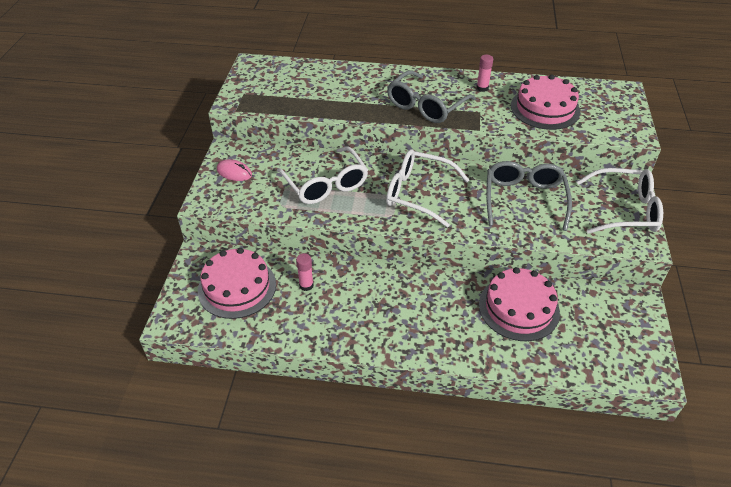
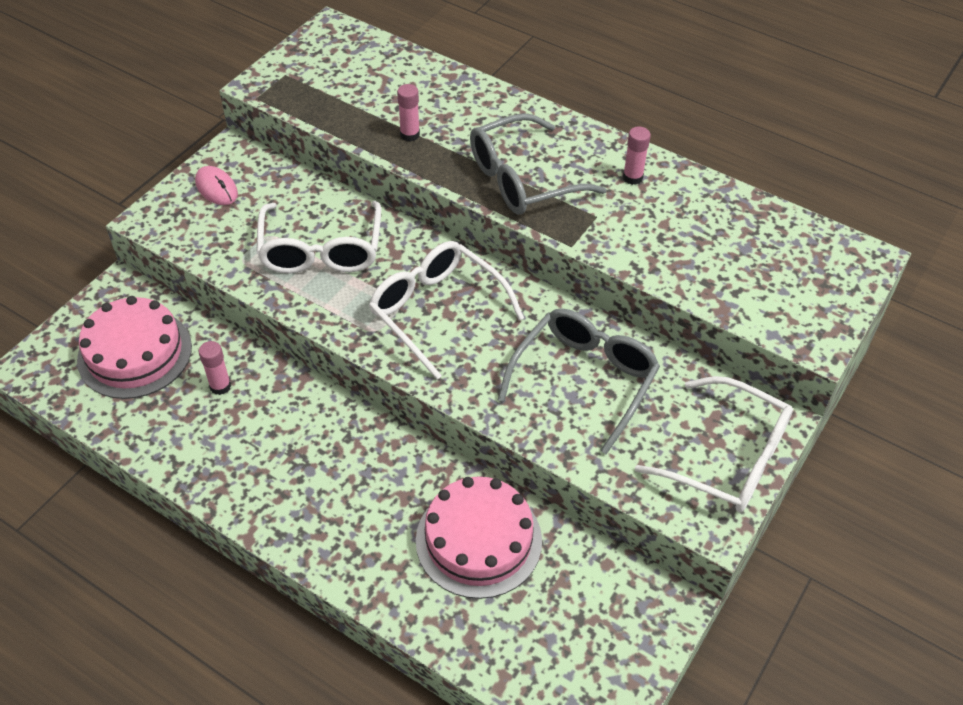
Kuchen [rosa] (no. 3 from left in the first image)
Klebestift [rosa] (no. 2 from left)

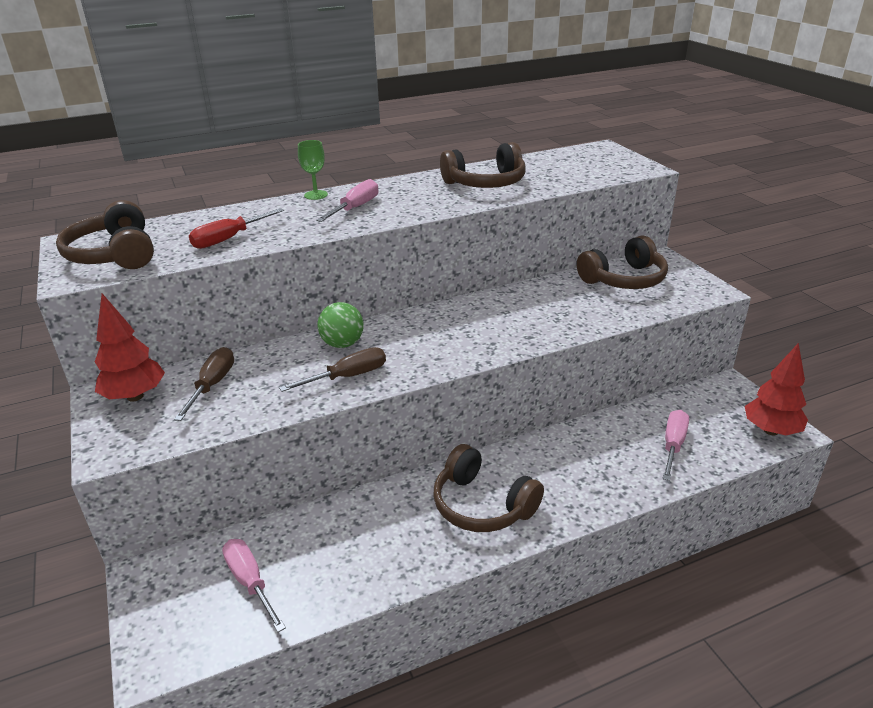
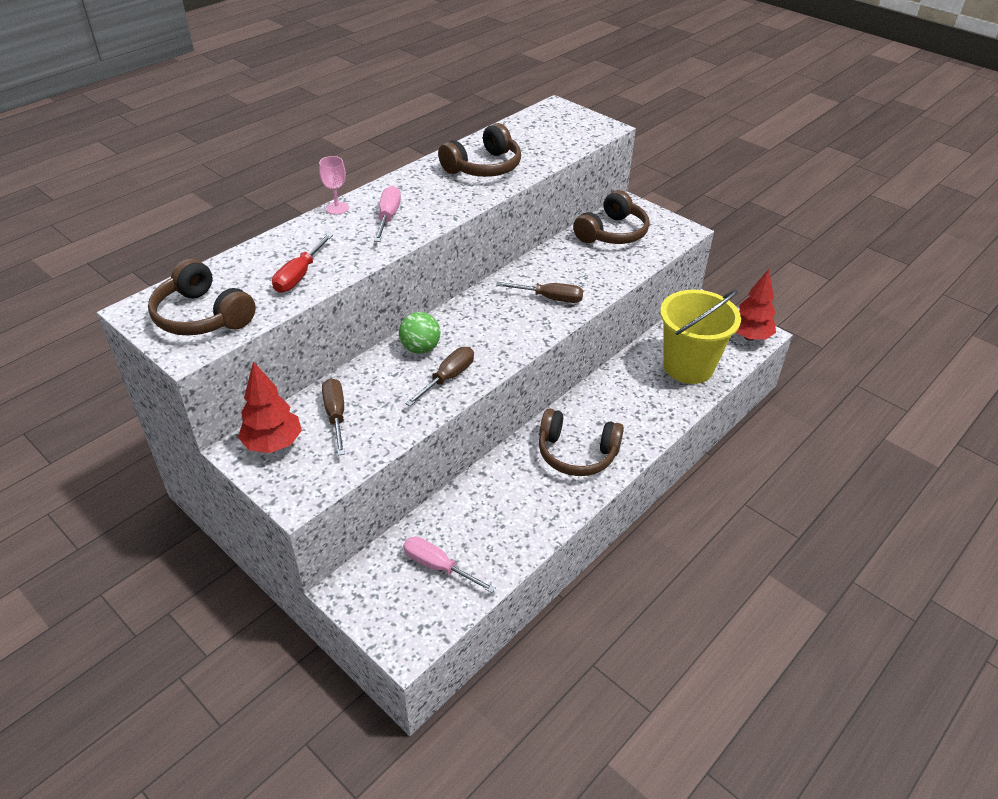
Schraubenzieher [braun] (no. 3 from left)
Eimer [gelb]
Kelch [rosa]

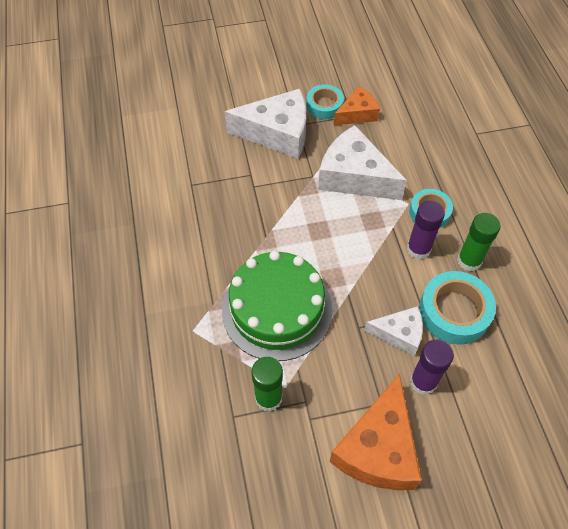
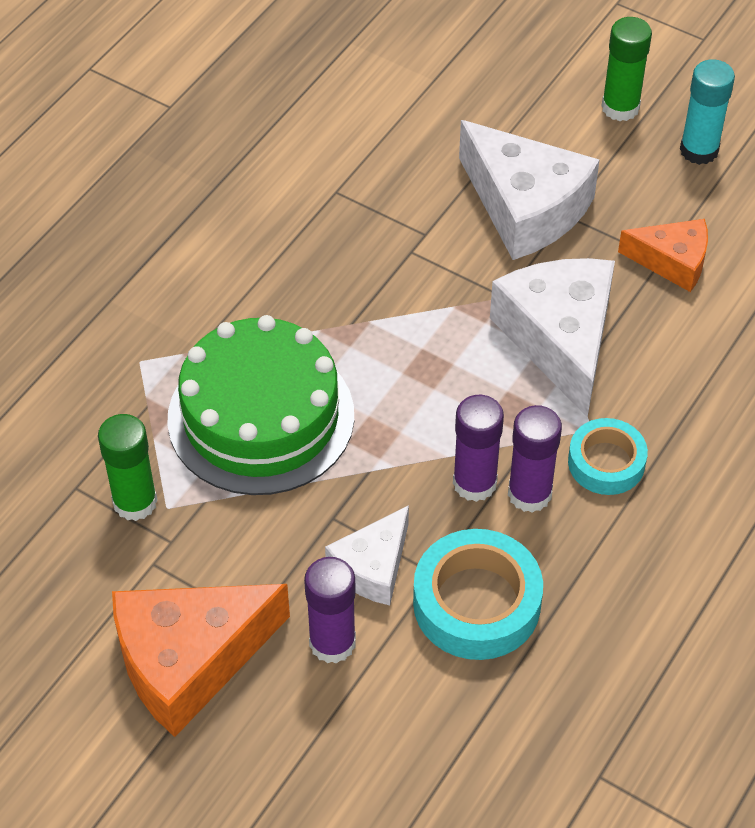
Klebeband [türkis] (no. 1 from left in the first image)
Klebestift [lila] (no. 2 from left)
Klebestift [türkis]
Klebestift [grün] (no. 2 from left)
Käse [weiß] (no. 1 from left)

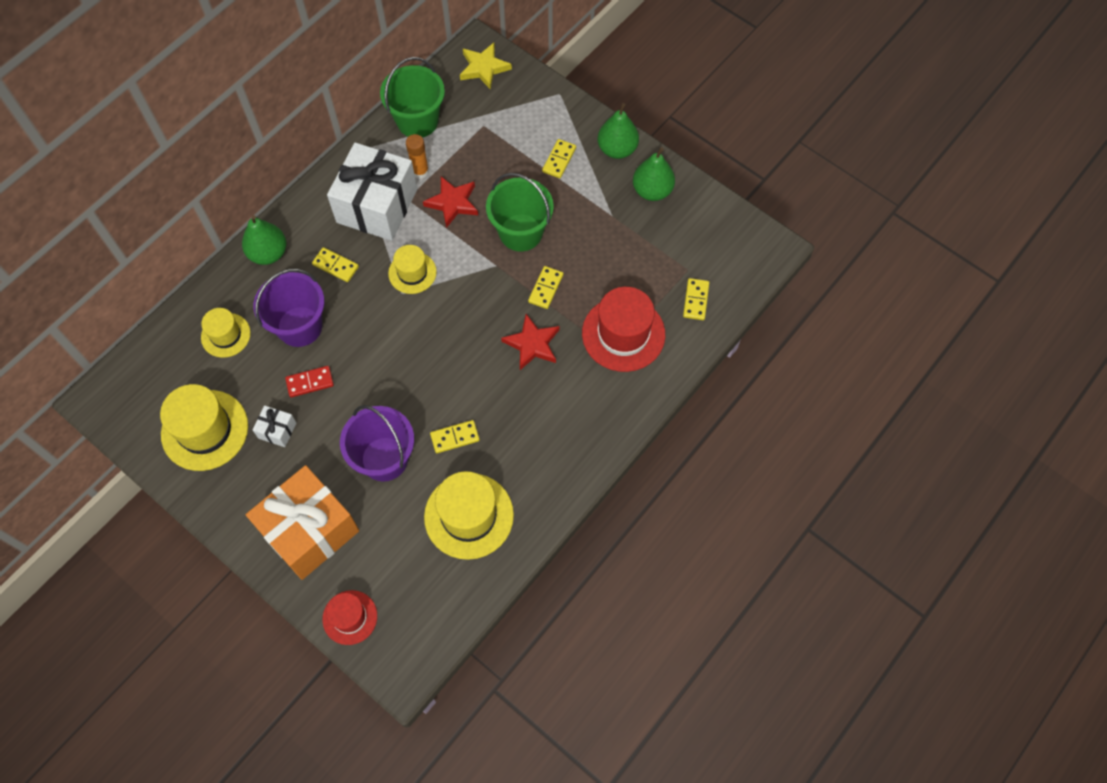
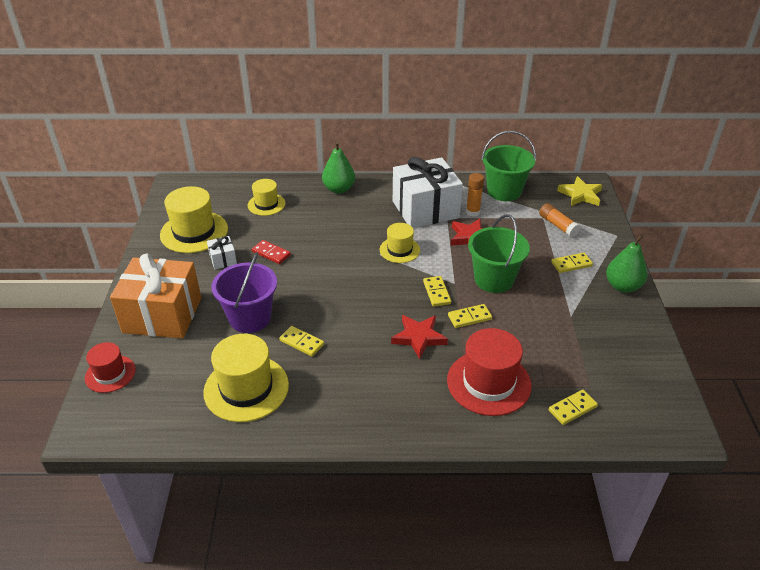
Eimer [lila] (no. 1 from left in the first image)
Birne [grün] (no. 3 from left in the first image)
Klebestift [orange] (no. 2 from left)
Dominostein [gelb] (no. 2 from left)

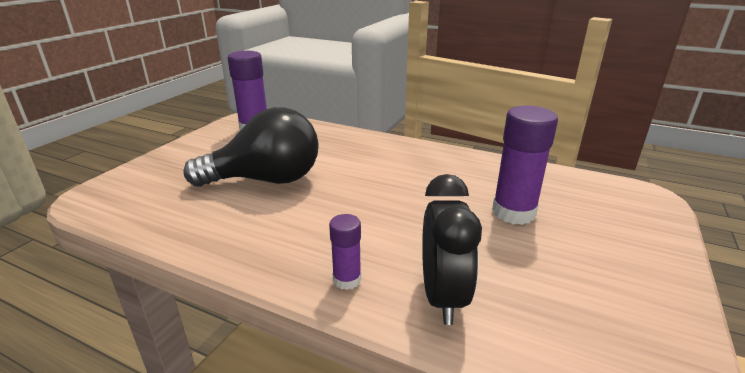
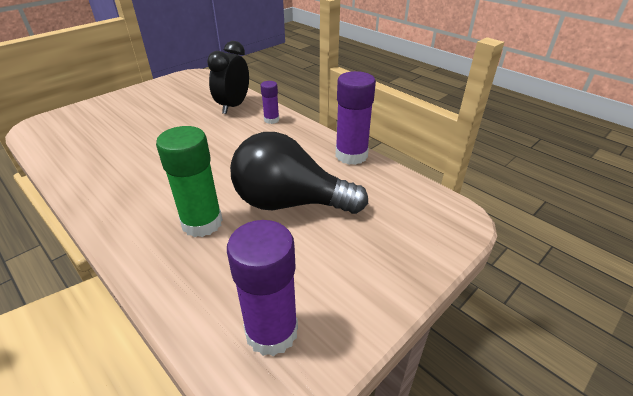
Klebestift [grün]
Klebestift [lila] (no. 3 from left)

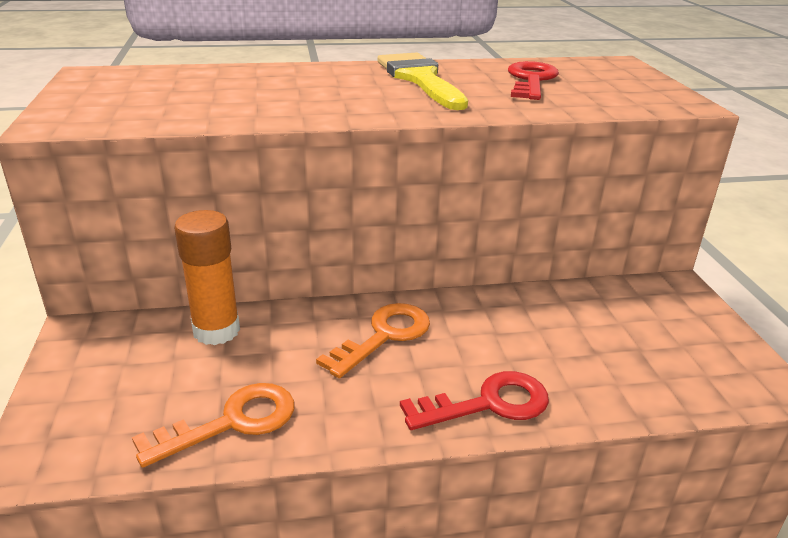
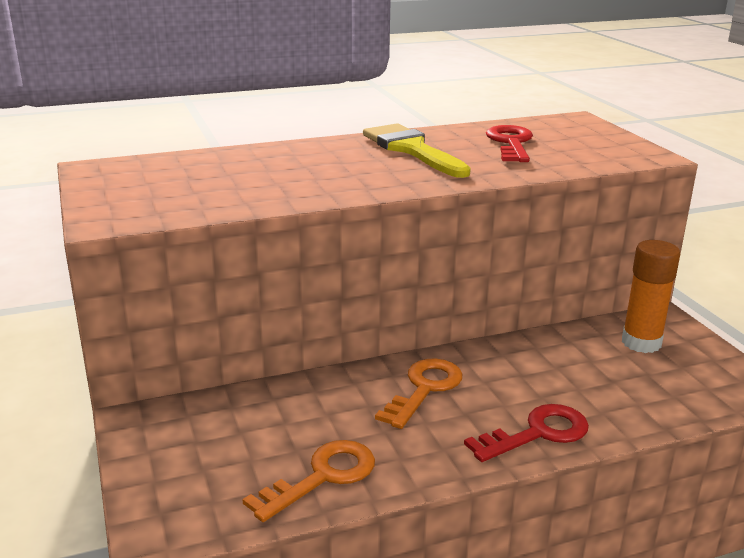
Klebestift [orange]

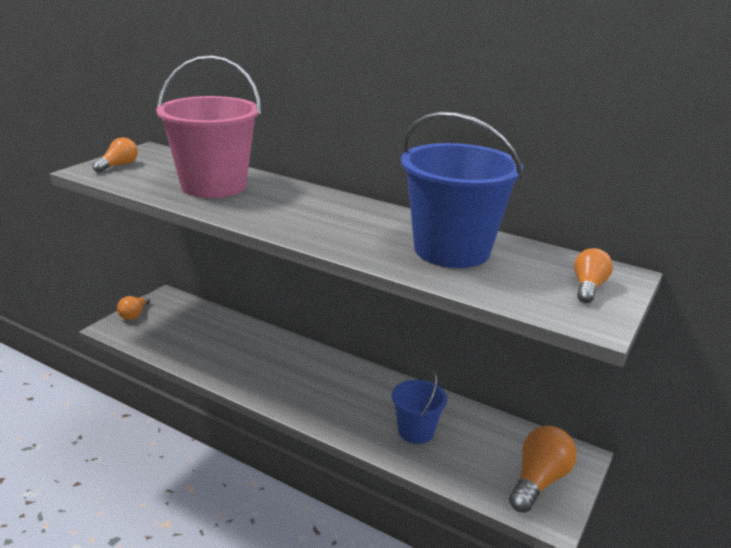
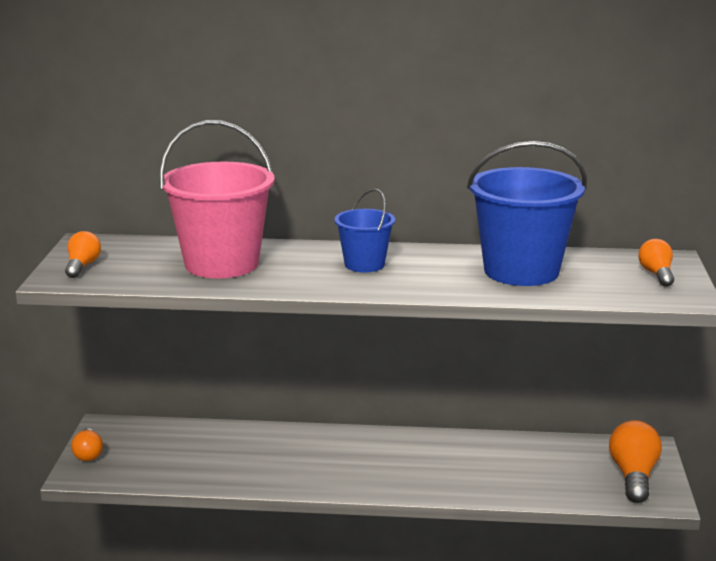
Eimer [blau] (no. 1 from left)

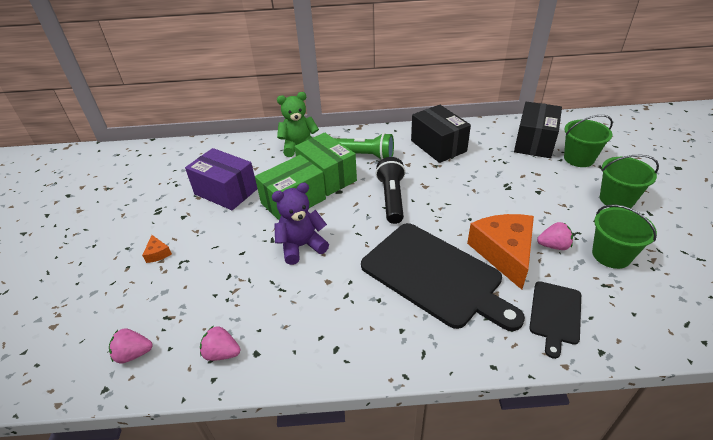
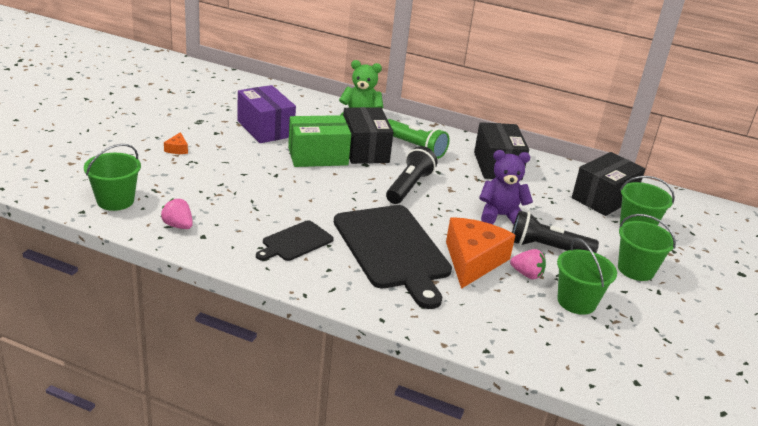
Taschenlampe [schwarz] (no. 2 from left)
Teddybär [lila]
Schneidebrett [schwarz] (no. 1 from left)
Eimer [grün] (no. 1 from left)
Schachtel [schwarz] (no. 1 from left)

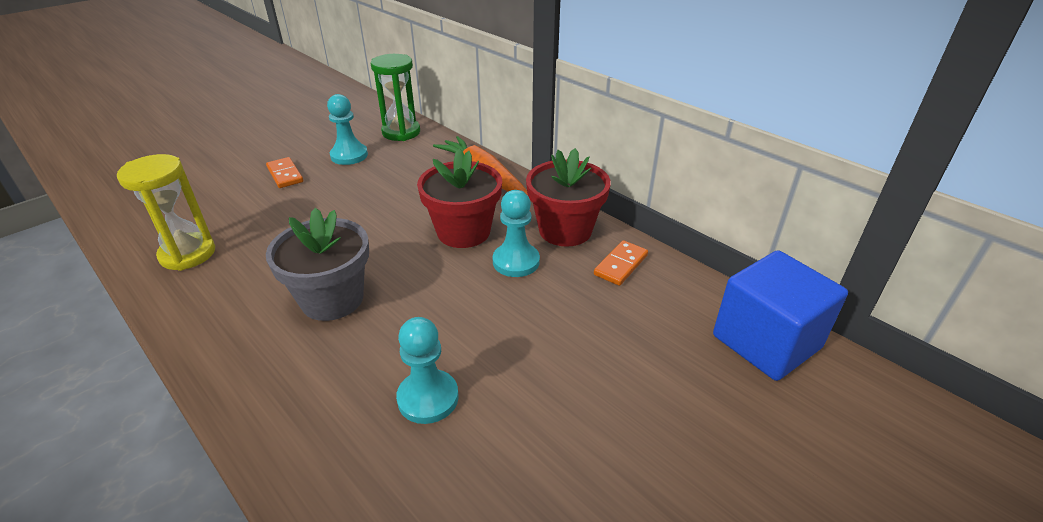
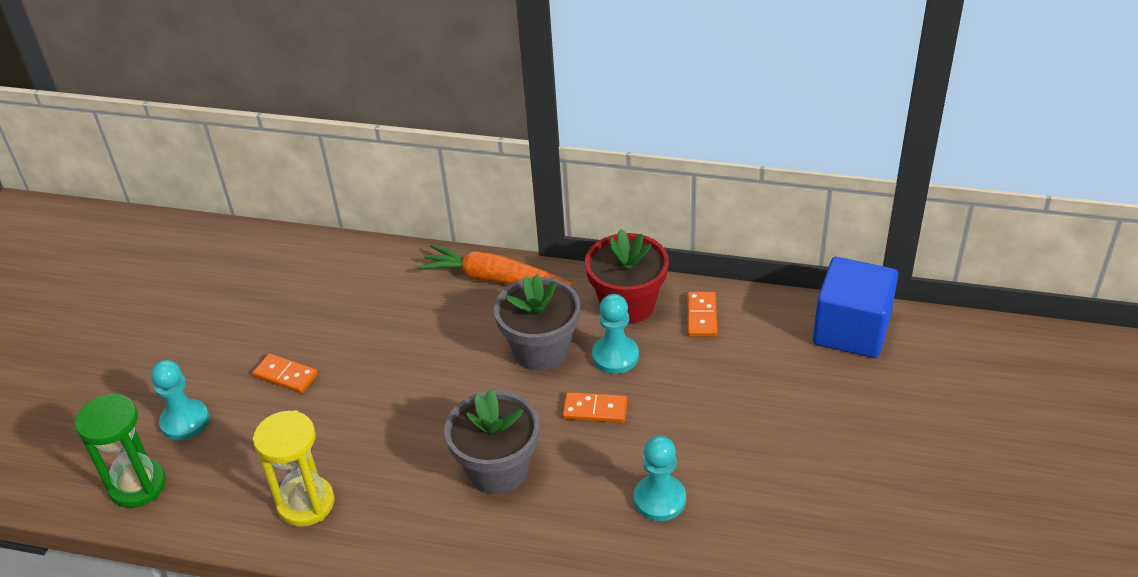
Dominostein [orange] (no. 2 from left)
Bauer [türkis] (no. 1 from left)
Sanduhr [grün]
Blumentopf [grau] (no. 2 from left)

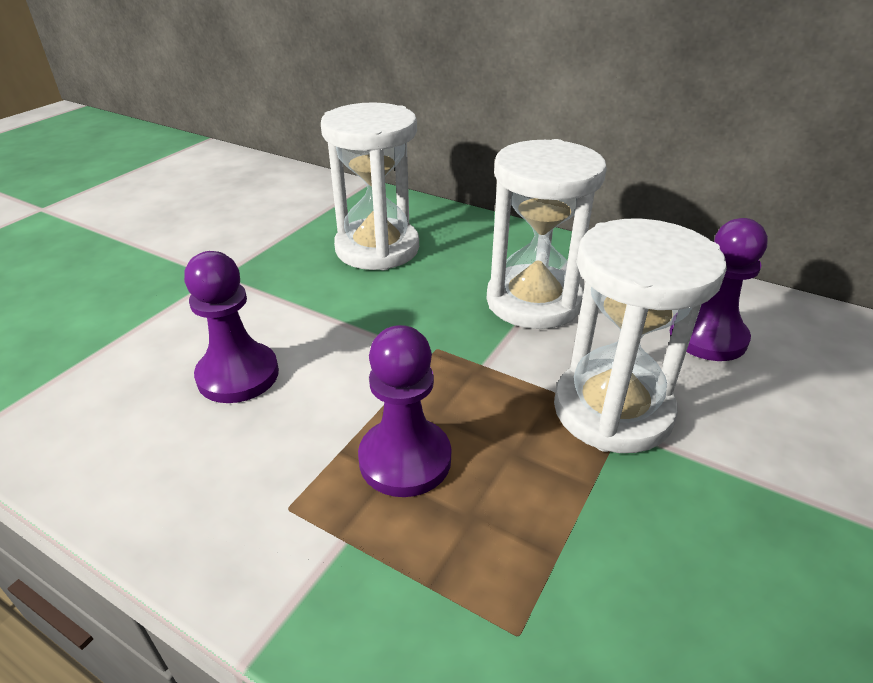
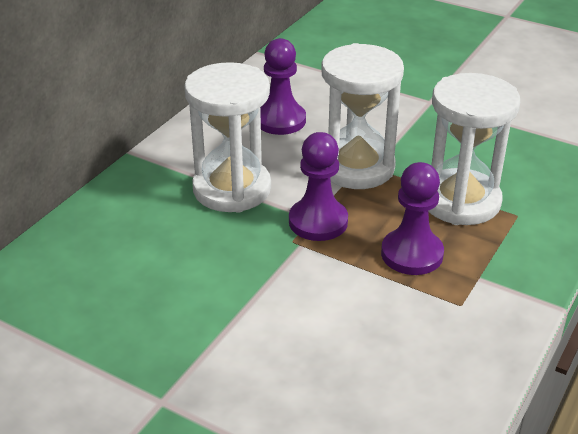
Bauer [lila] (no. 2 from left)
Sanduhr [weiß] (no. 3 from left)

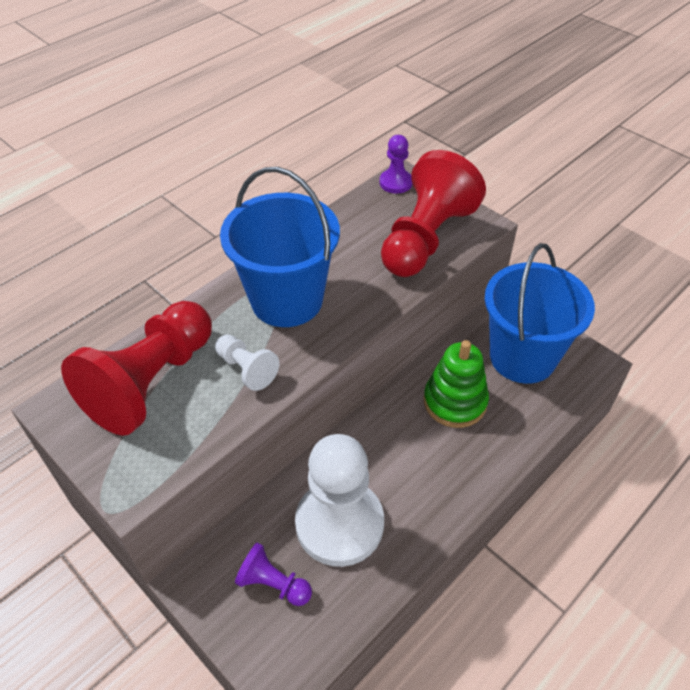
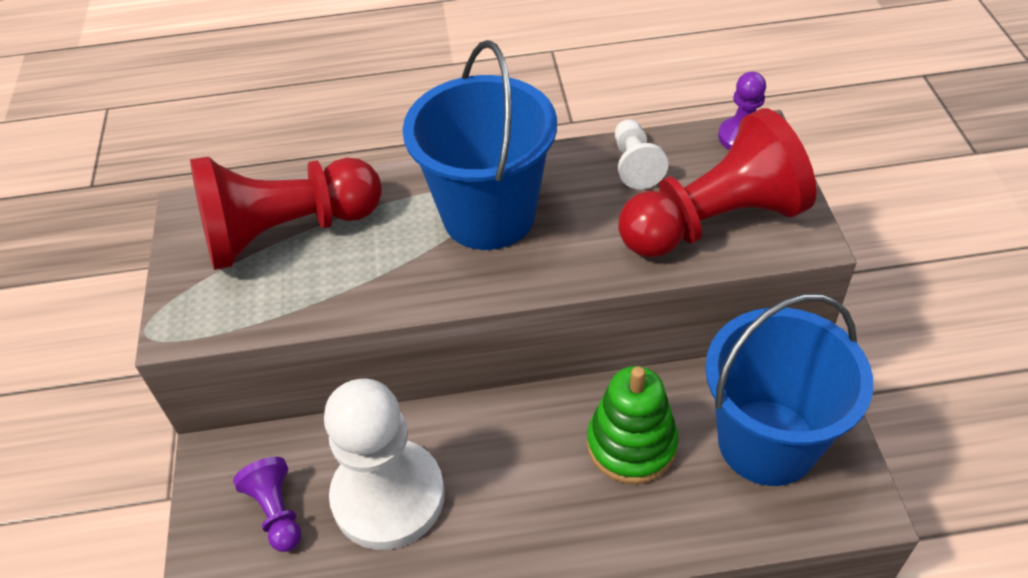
Bauer [weiß] (no. 2 from left)

